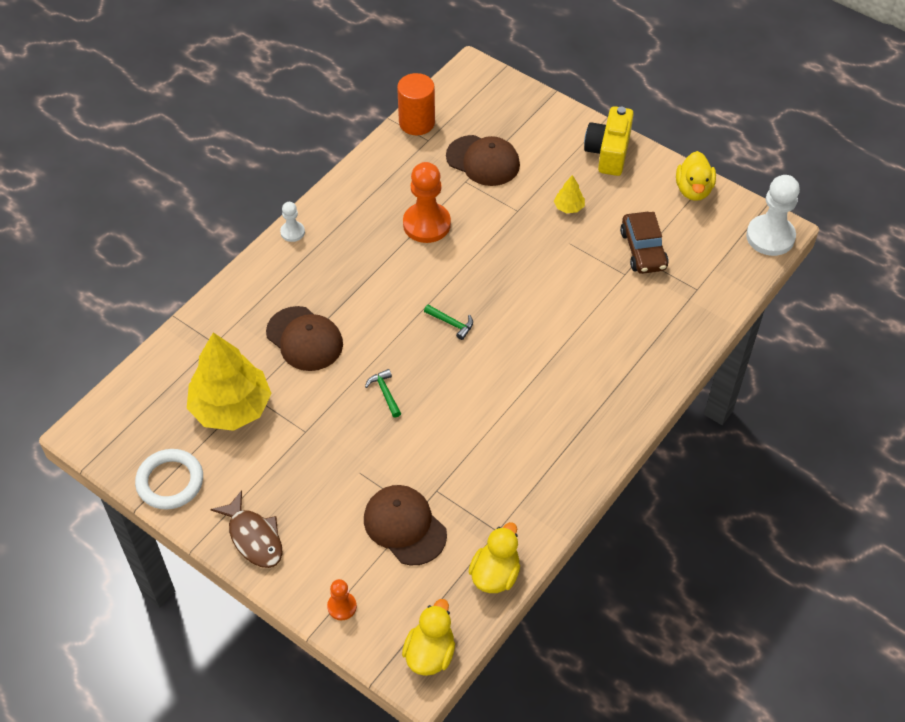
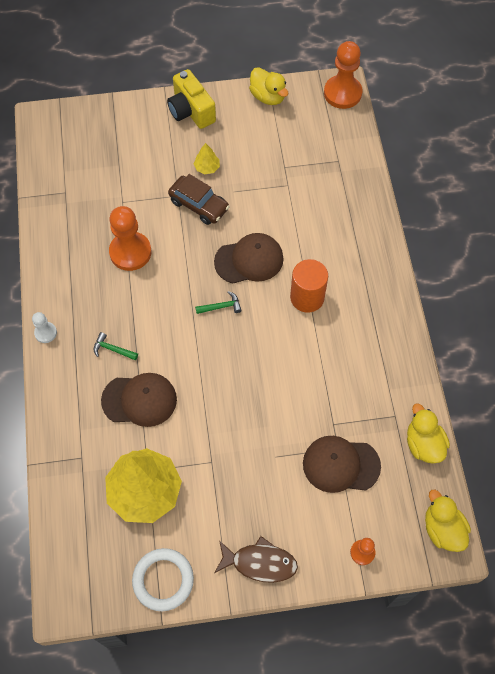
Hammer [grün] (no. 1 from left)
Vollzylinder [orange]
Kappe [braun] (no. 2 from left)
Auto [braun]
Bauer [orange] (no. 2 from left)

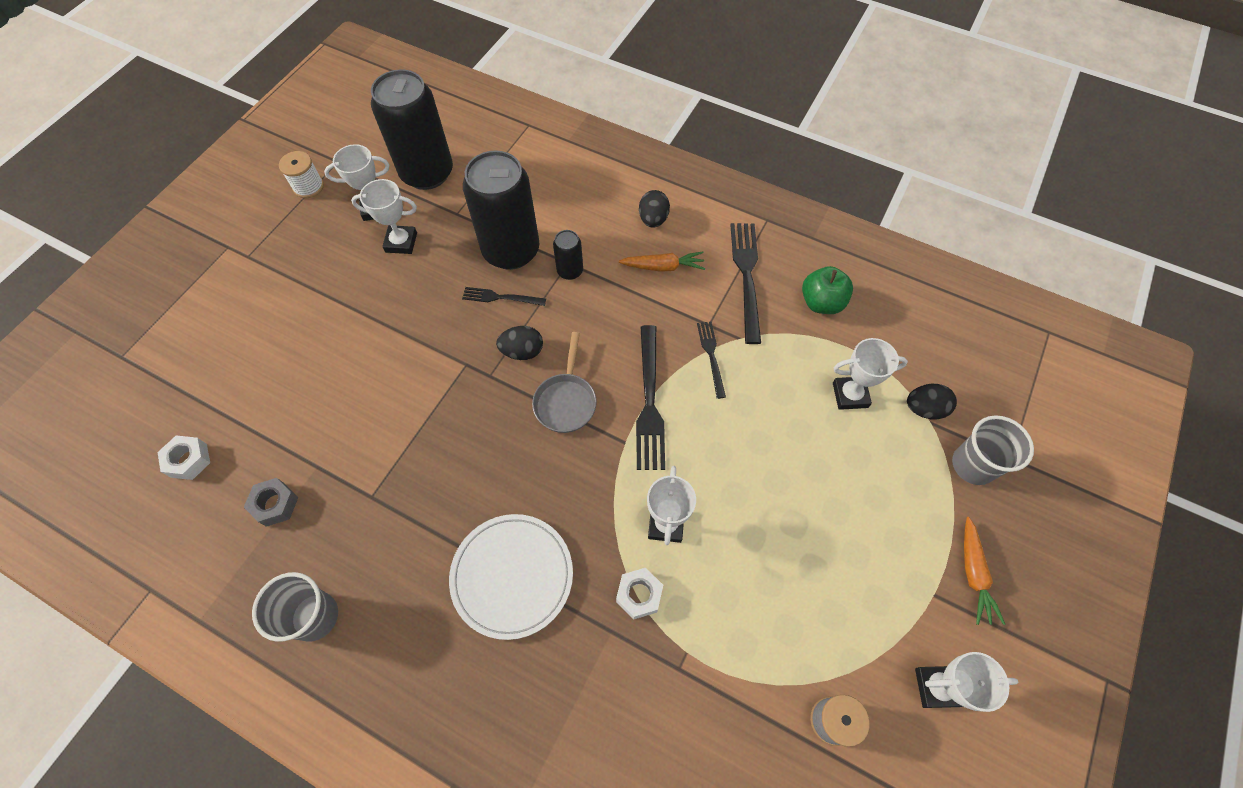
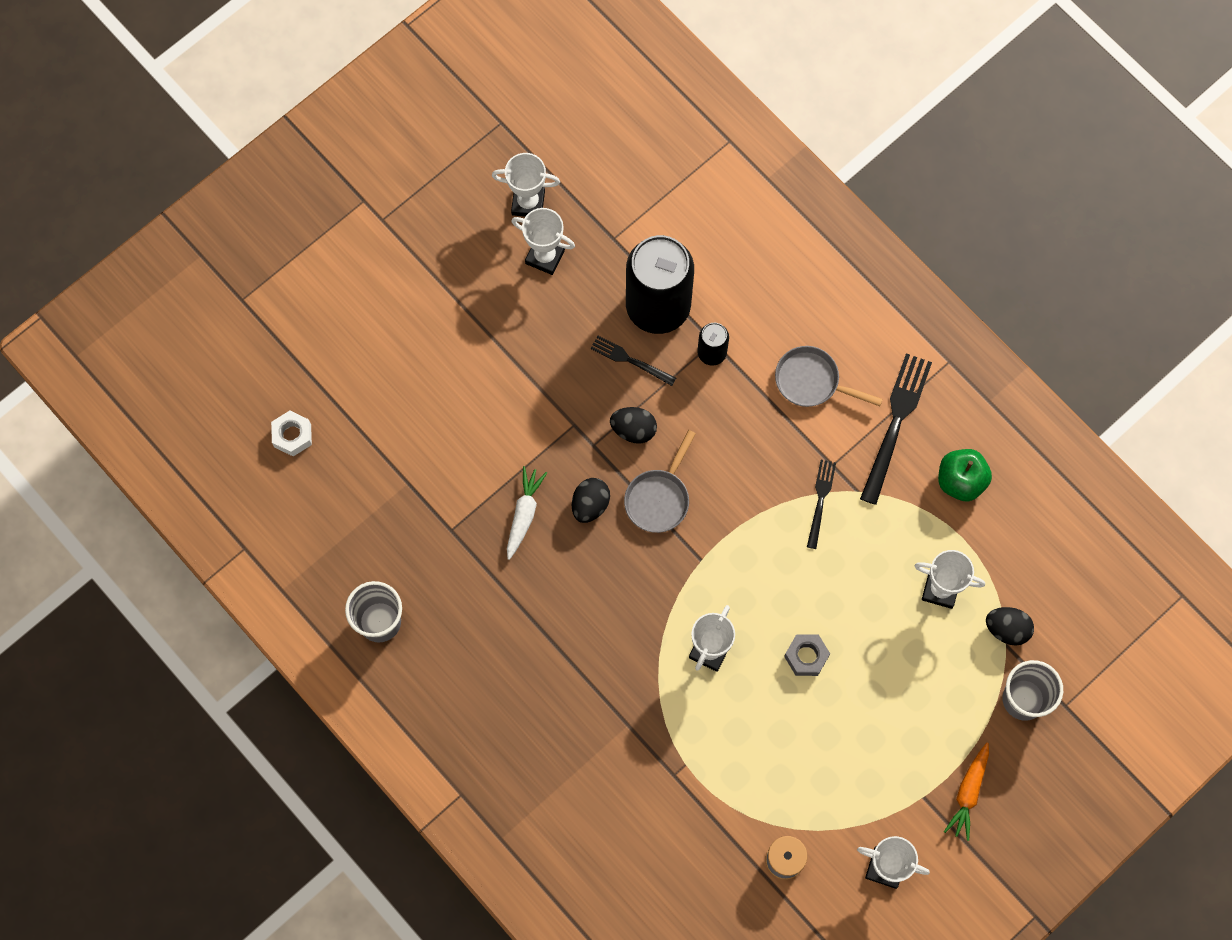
Garnrolle [weiß]
Dose [schwarz] (no. 1 from left in the first image)
Teller [weiß]
Sechskantmutter [weiß] (no. 2 from left in the first image)
Gabel [schwarz] (no. 2 from left in the first image)
Karotte [weiß]
Sechskantmutter [grau]
Ei [schwarz] (no. 1 from left)
Pfanne [grau] (no. 2 from left)

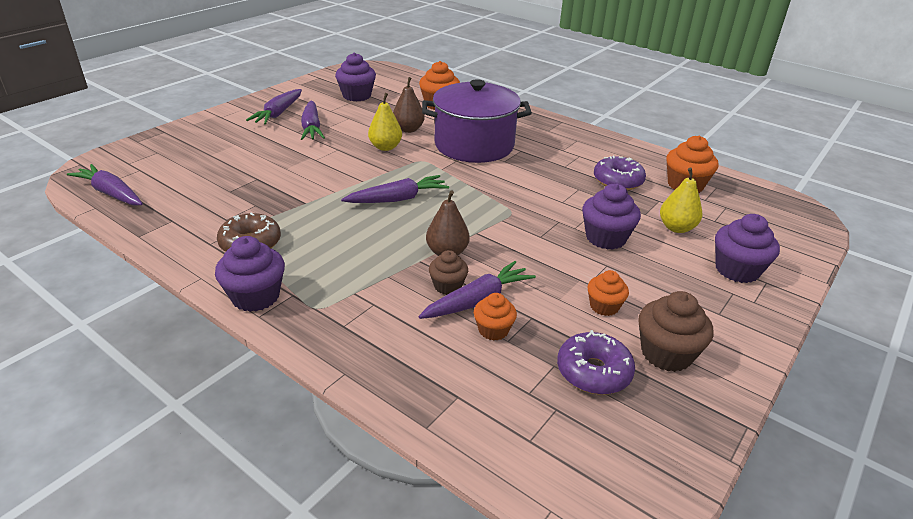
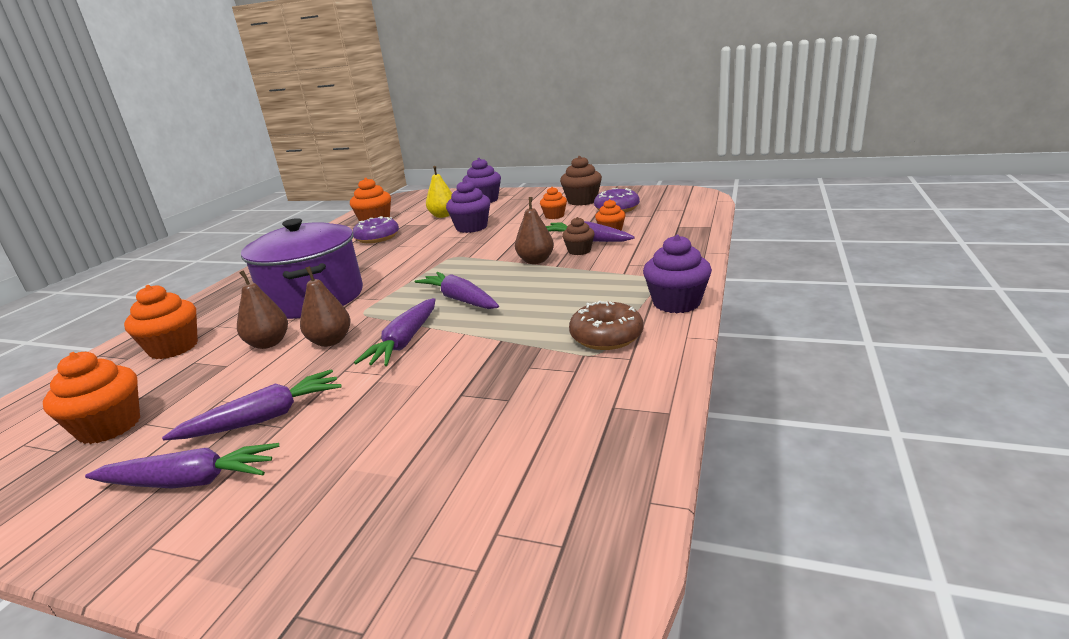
Karotte [lila] (no. 3 from left)
Muffin [orange] (no. 1 from left)
Birne [braun] (no. 2 from left)

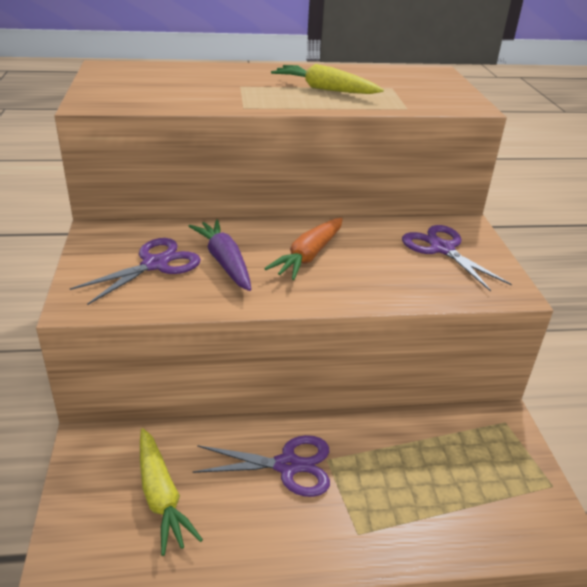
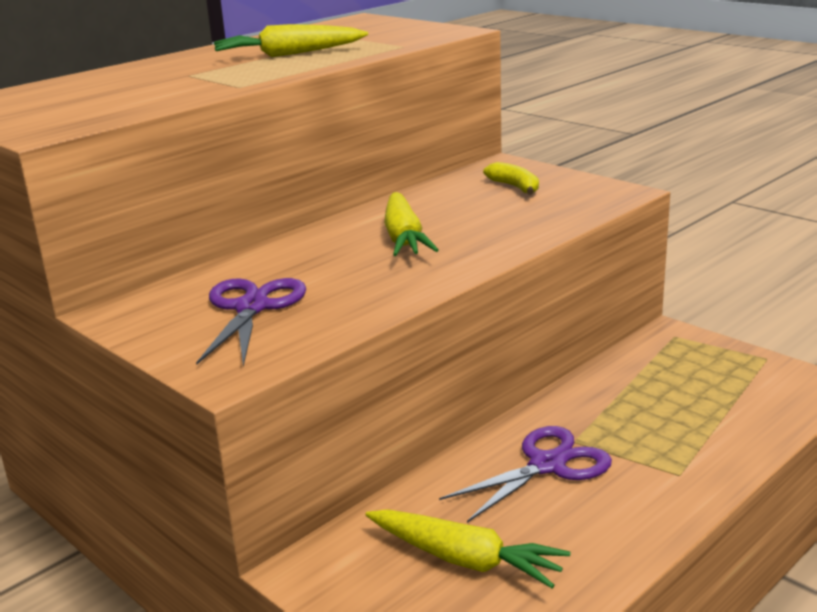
Karotte [lila]
Banane [gelb]
Karotte [gelb] (no. 2 from left)

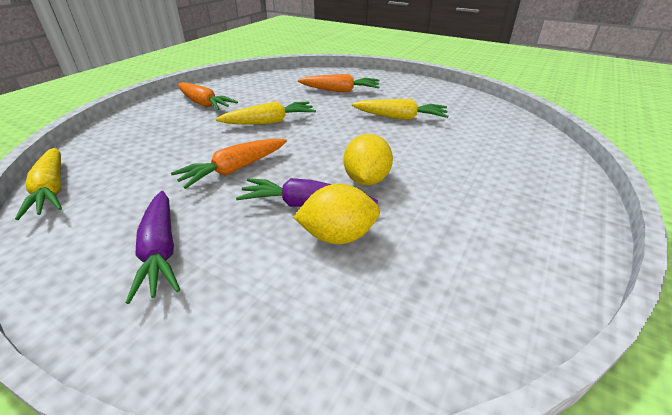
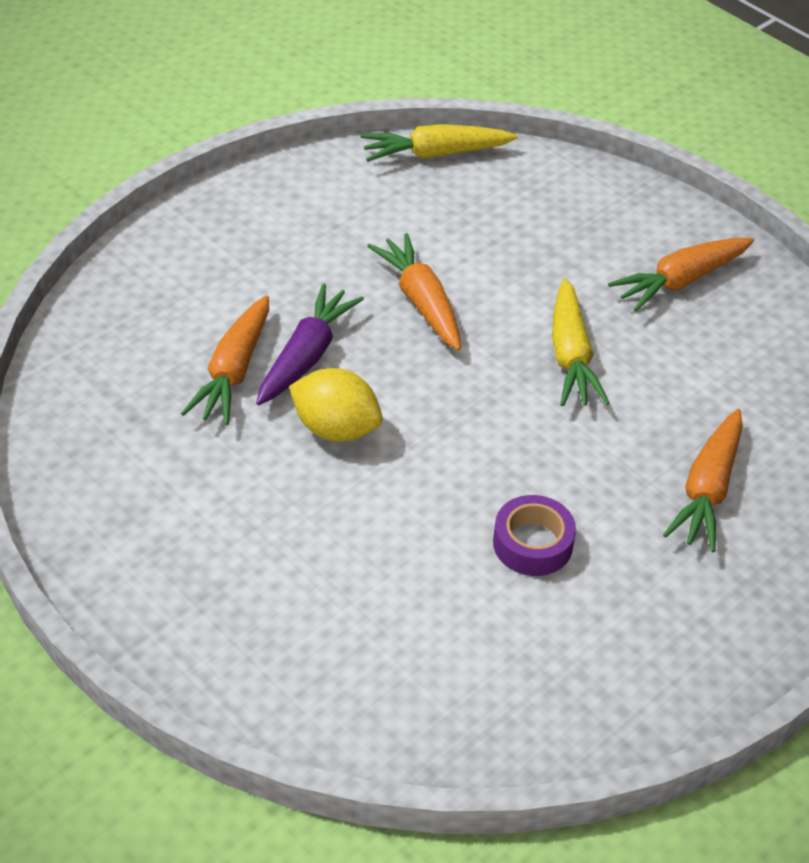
Karotte [lila] (no. 1 from left in the first image)
Karotte [orange] (no. 1 from left)
Klebeband [lila]

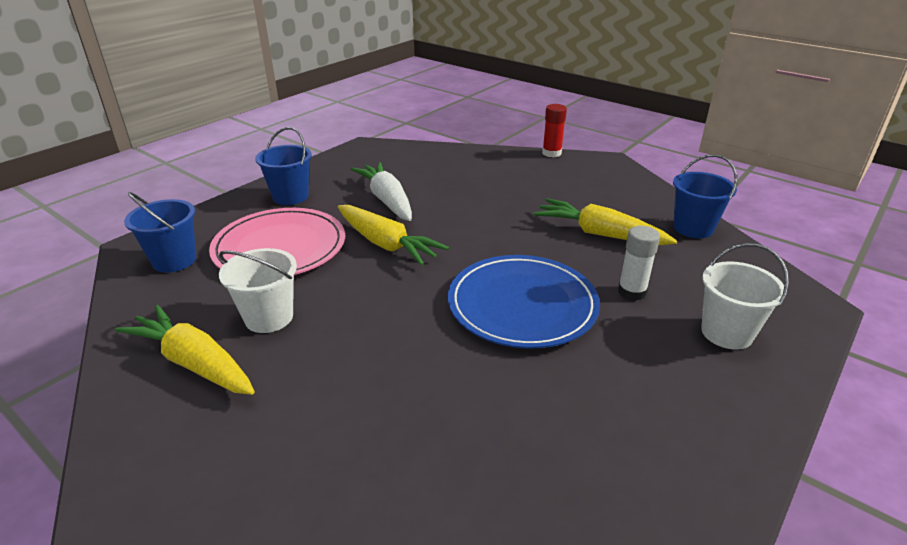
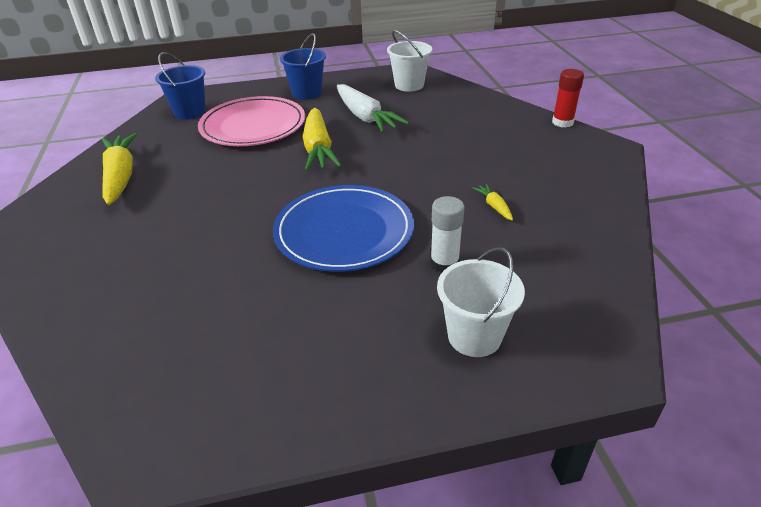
Eimer [blau] (no. 3 from left in the first image)
Eimer [weiß] (no. 1 from left)
Karotte [weiß]
Karotte [gelb] (no. 3 from left)

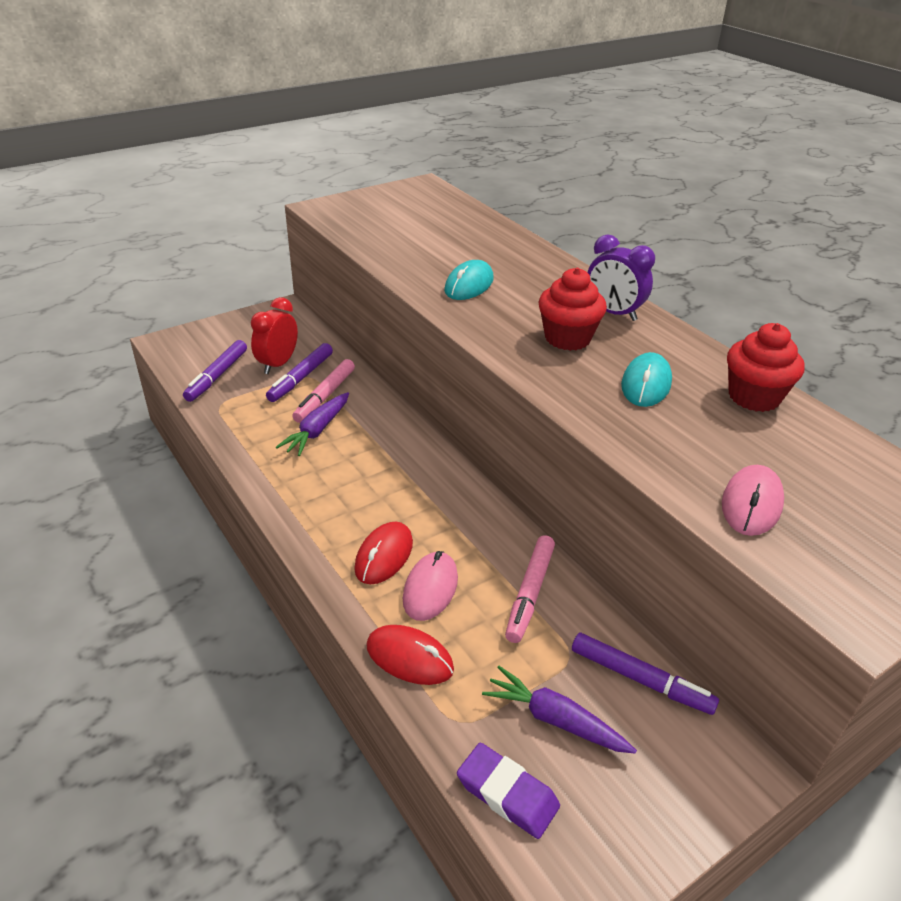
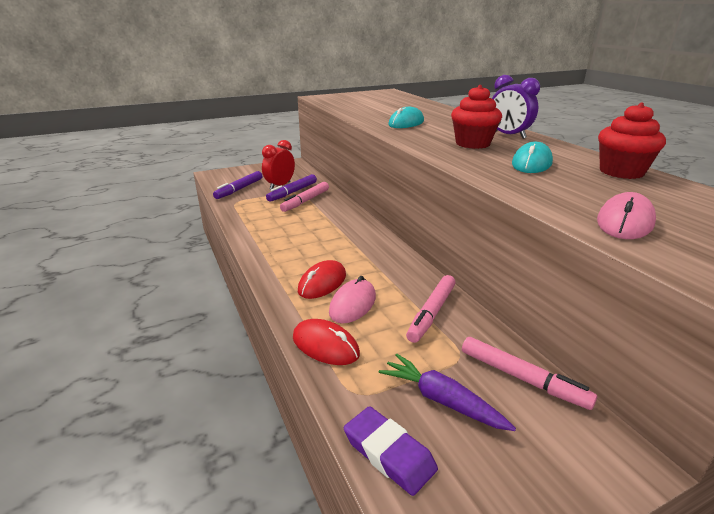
Karotte [lila] (no. 1 from left in the first image)
Filzstift [rosa] (no. 3 from left)

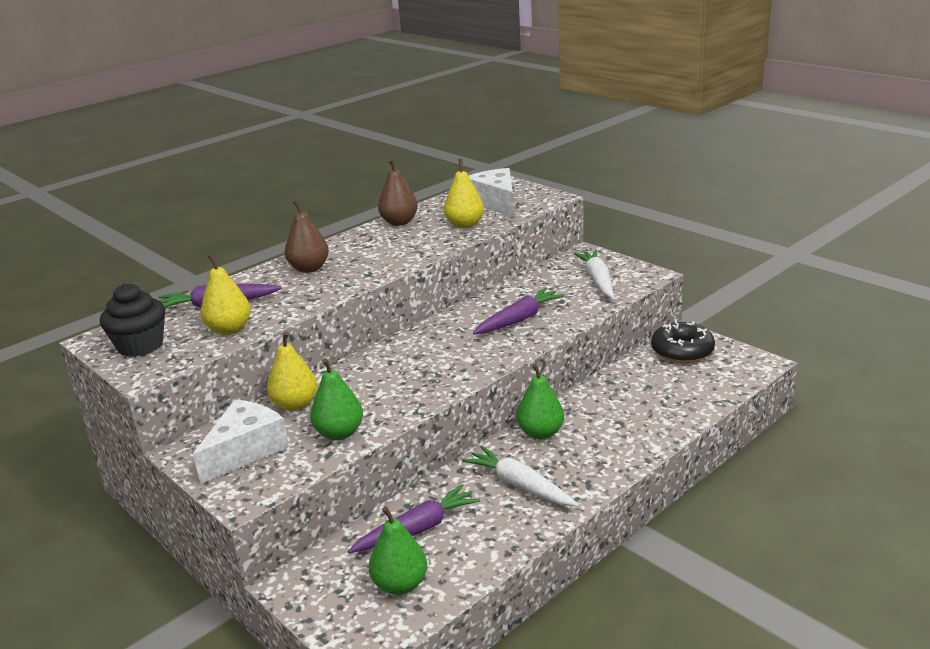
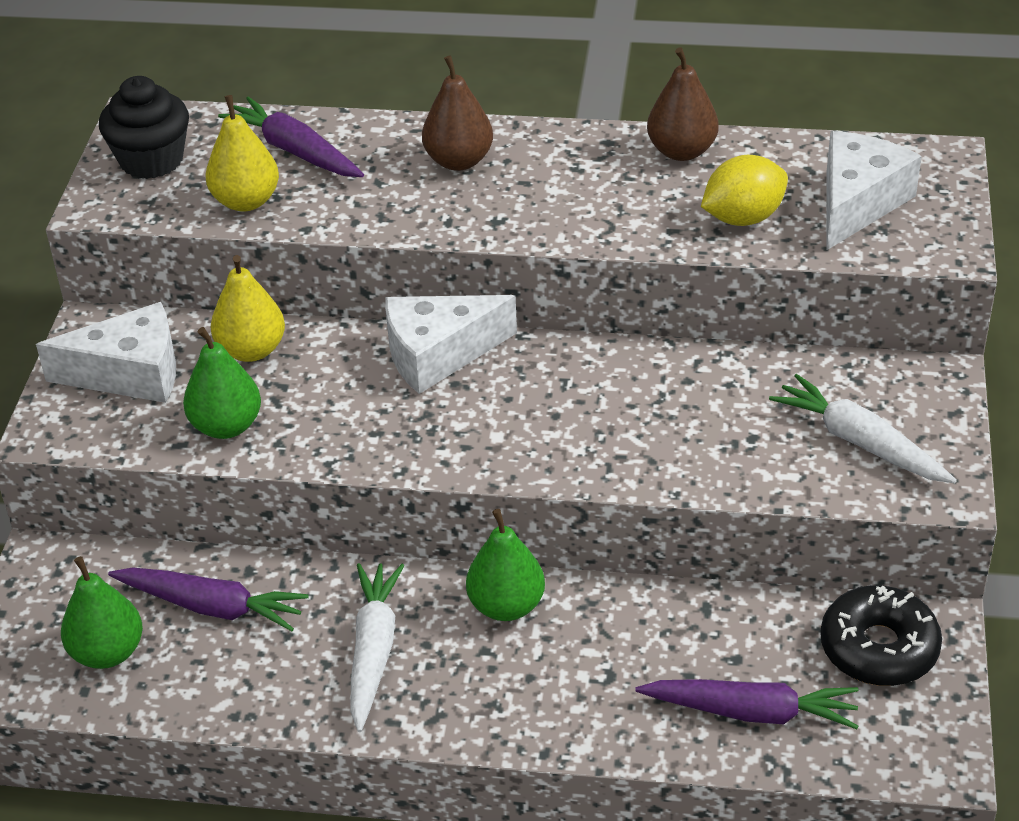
Käse [weiß] (no. 2 from left)
Karotte [lila] (no. 3 from left)
Zitrone [gelb]
Karotte [weiß] (no. 2 from left)

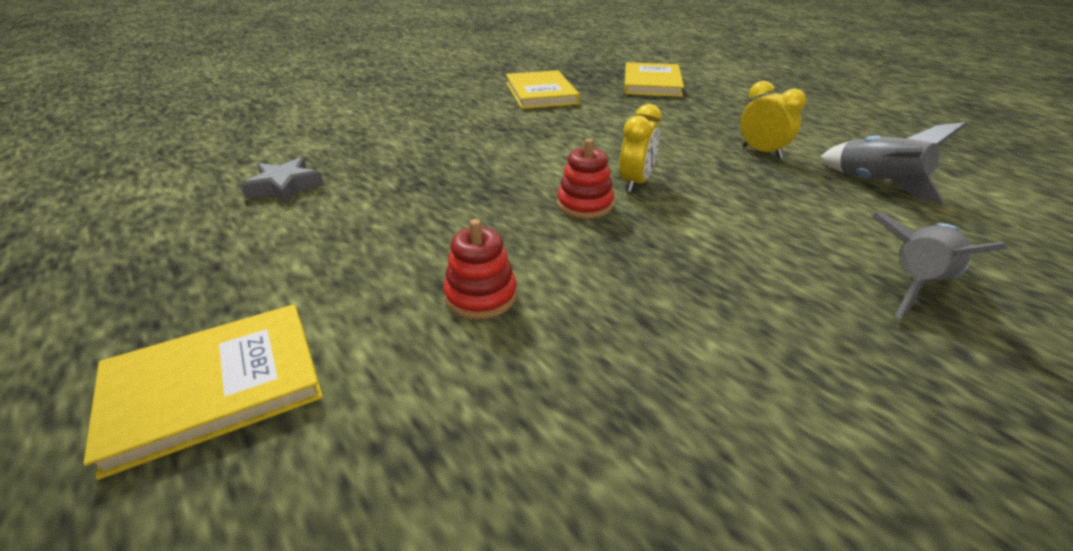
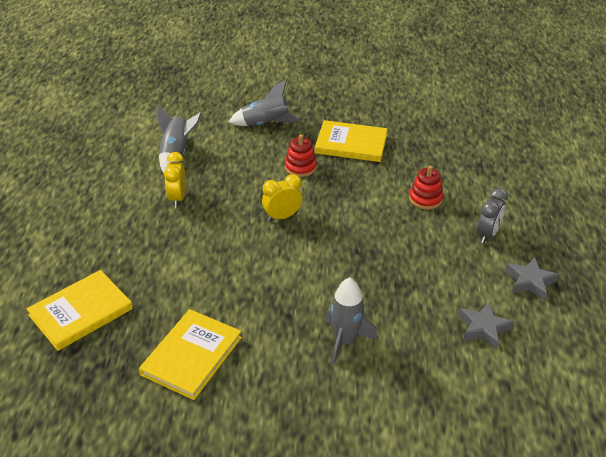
Rakete [grau] (no. 3 from left)
Wecker [grau]
Stern [grau] (no. 2 from left)
Buch [gelb] (no. 3 from left)
Stapelspielzeug [rot] (no. 1 from left)

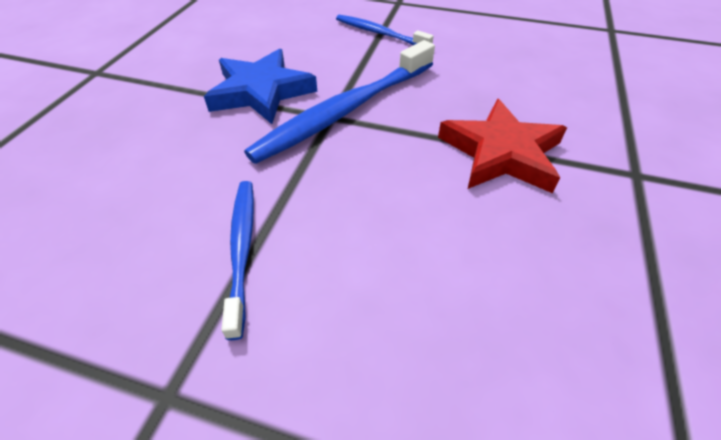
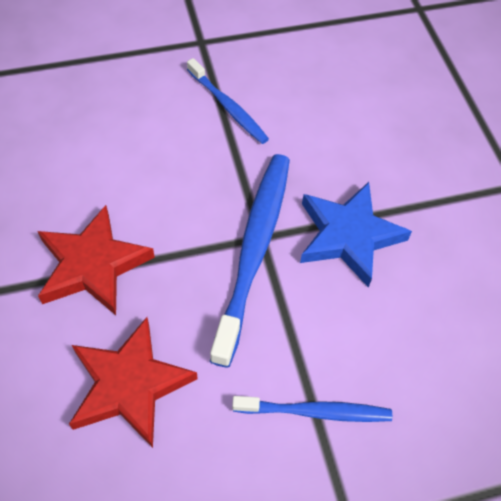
Stern [rot] (no. 2 from left)

